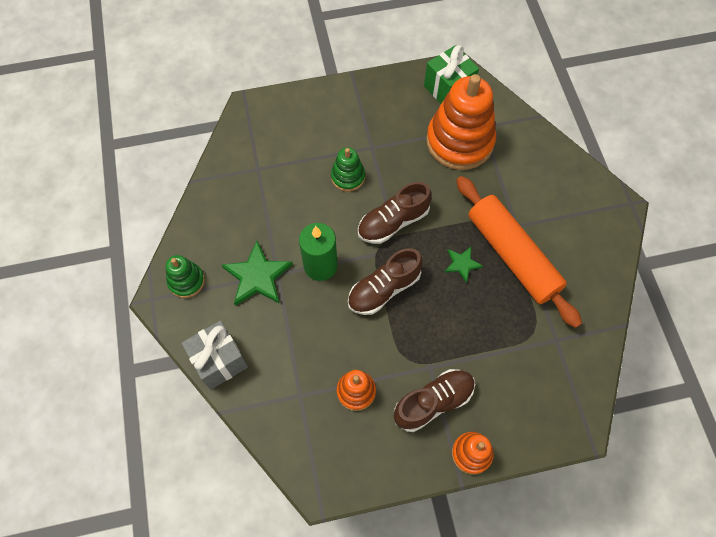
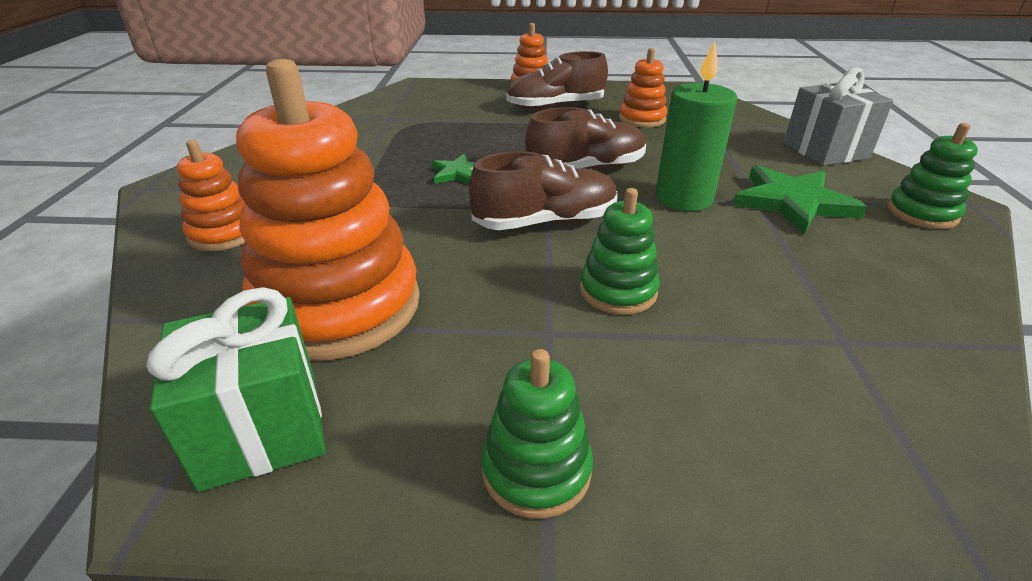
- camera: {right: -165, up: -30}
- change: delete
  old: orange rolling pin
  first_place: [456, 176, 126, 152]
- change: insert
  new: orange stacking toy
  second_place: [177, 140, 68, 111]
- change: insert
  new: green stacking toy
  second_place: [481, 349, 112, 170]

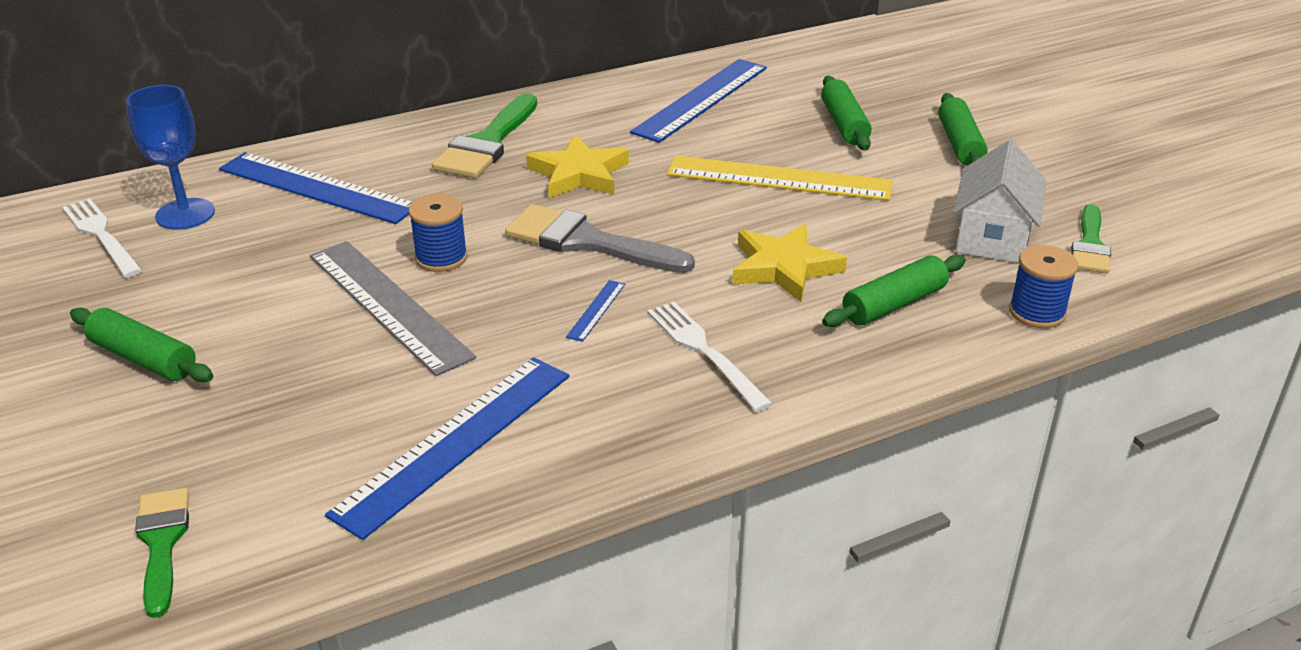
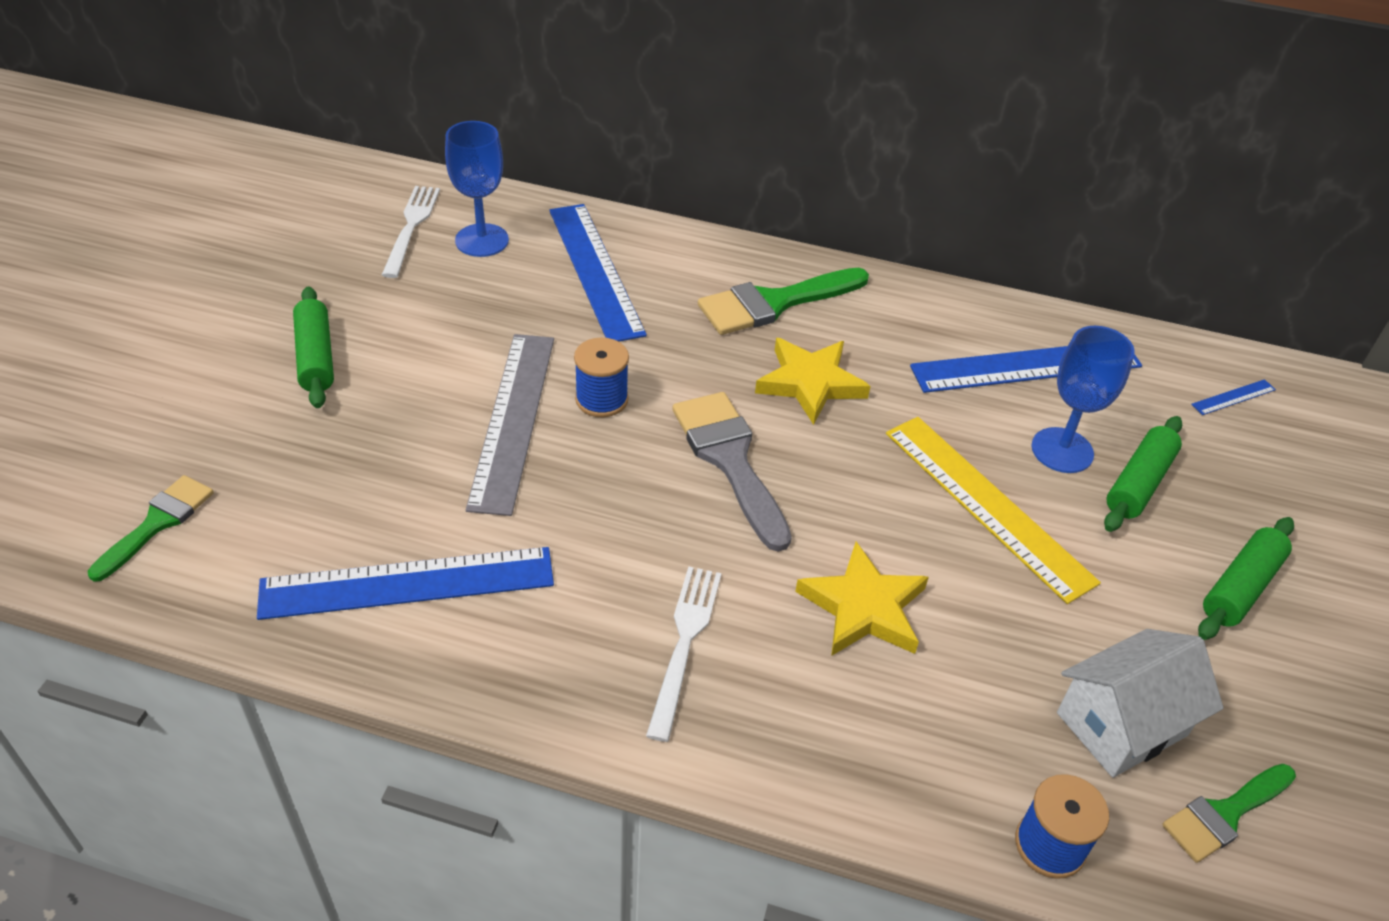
- camera: {right: 40, up: 10}
- change: delete
  old: green rolling pin
  first_place: [822, 255, 144, 72]
- change: move
  old: blue ruler
  first_place: [566, 280, 59, 62]
  second_place: [1191, 379, 85, 36]
- change: insert
  new: blue goblet
  second_place: [1031, 326, 104, 147]

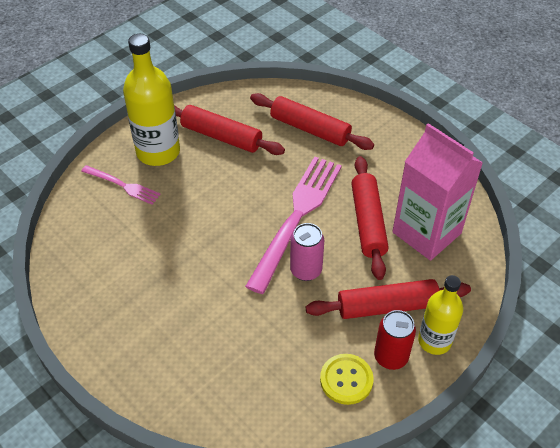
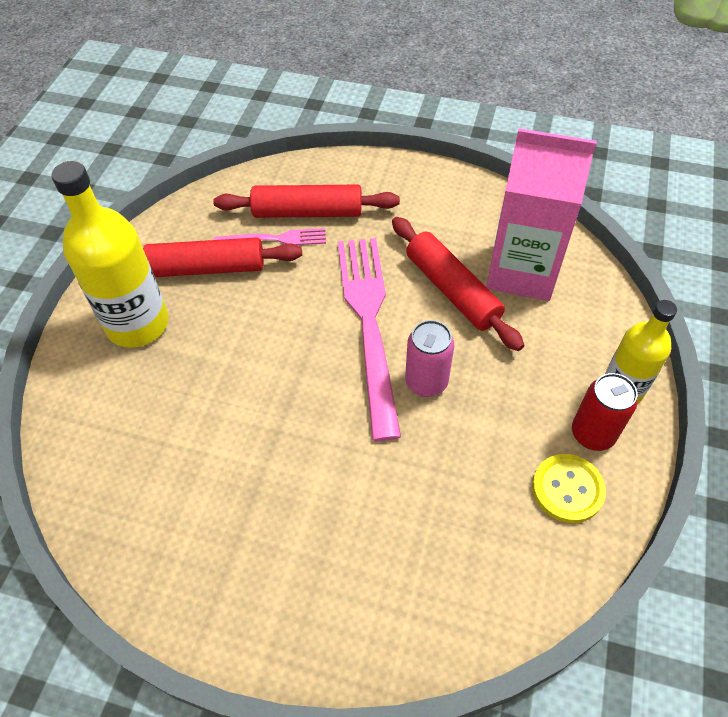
- camera: {right: -30, up: 5}
- change: move
  old: pink fork
  first_place: [81, 165, 80, 40]
  second_place: [213, 228, 113, 17]
- change: delete
  old: red rolling pin
  first_place: [306, 279, 165, 40]

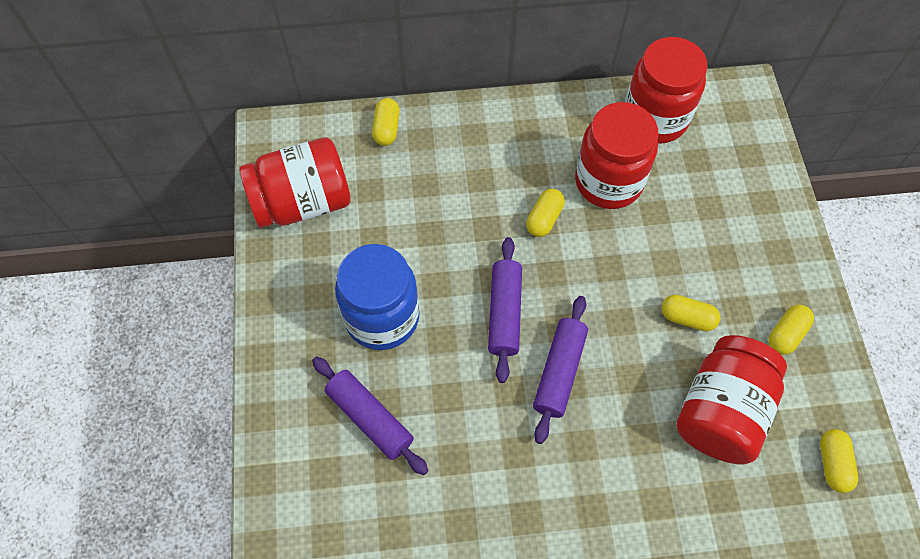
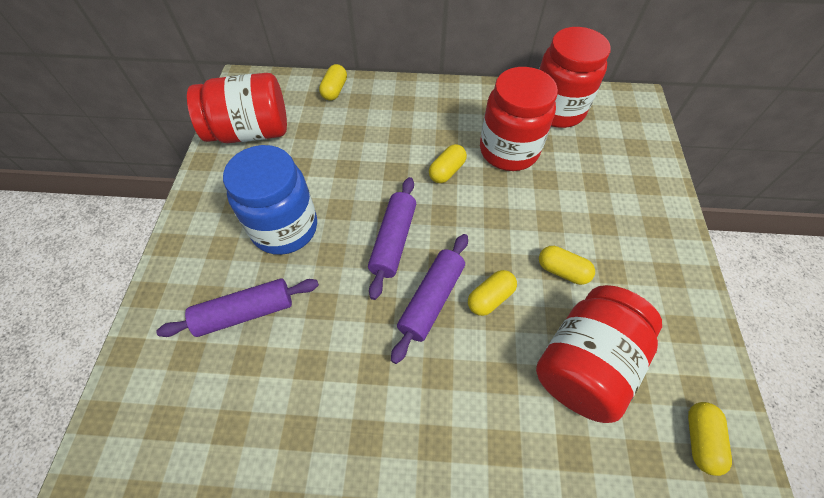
- camera: {right: 10, up: -5}
- change: move
  old: yellow capsule
  first_place: [769, 305, 45, 50]
  second_place: [468, 270, 49, 46]
- change: rotate
  old: purple rolling pin
  first_place: [312, 357, 116, 118]
  second_place: [156, 278, 163, 59]
  degrees: -75

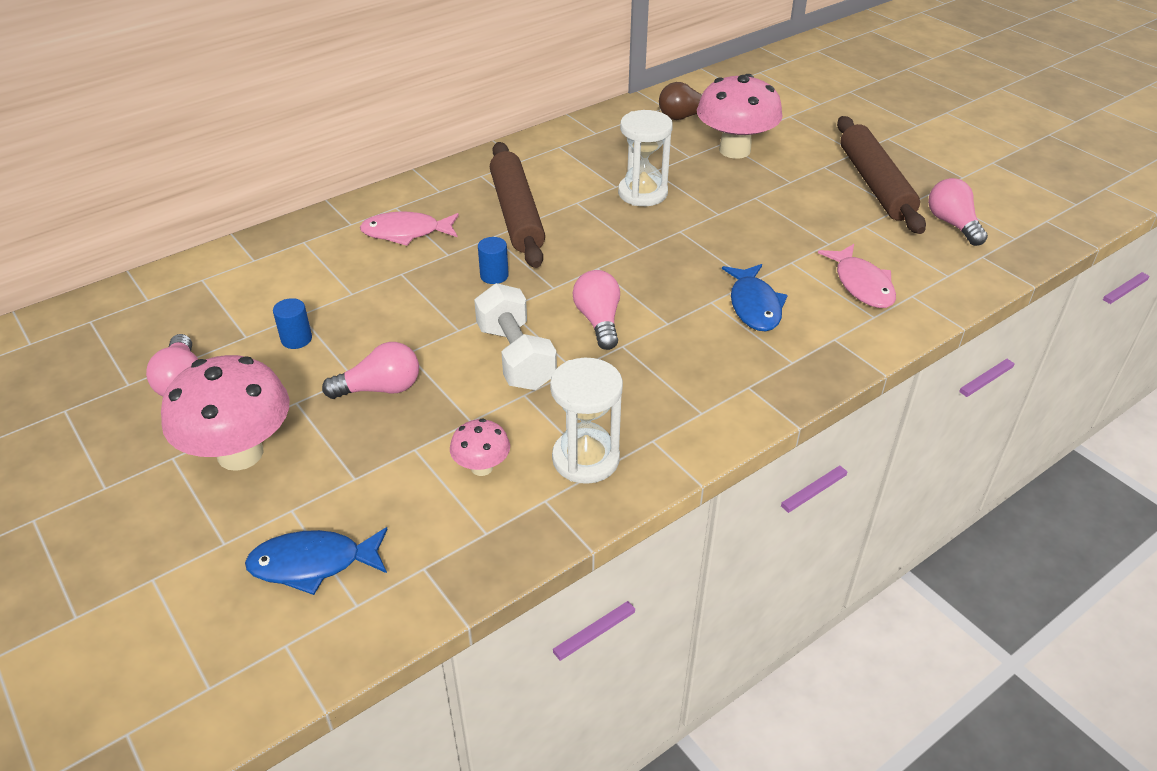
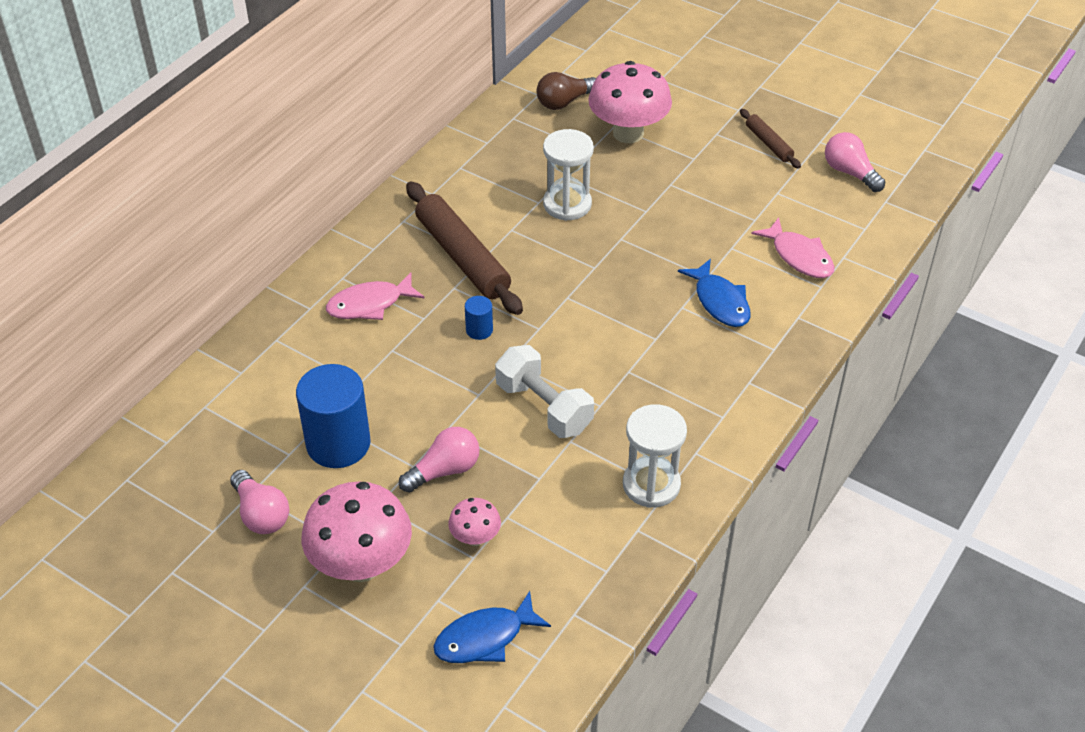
- camera: {right: -20, up: 5}
- change: resize
  old: brown rolling pin
  first_place: [837, 116, 89, 118]
  second_place: [740, 109, 61, 60]
  factor: 0.5
- change: delete
  old: pink light bulb
  first_place: [573, 270, 47, 80]
- change: resize
  old: blue cylinder
  first_place: [273, 298, 39, 51]
  second_place: [296, 364, 75, 104]
  factor: 2.21
- change: move
  old: pink mushroom
  first_place: [450, 419, 60, 57]
  second_place: [448, 498, 53, 48]

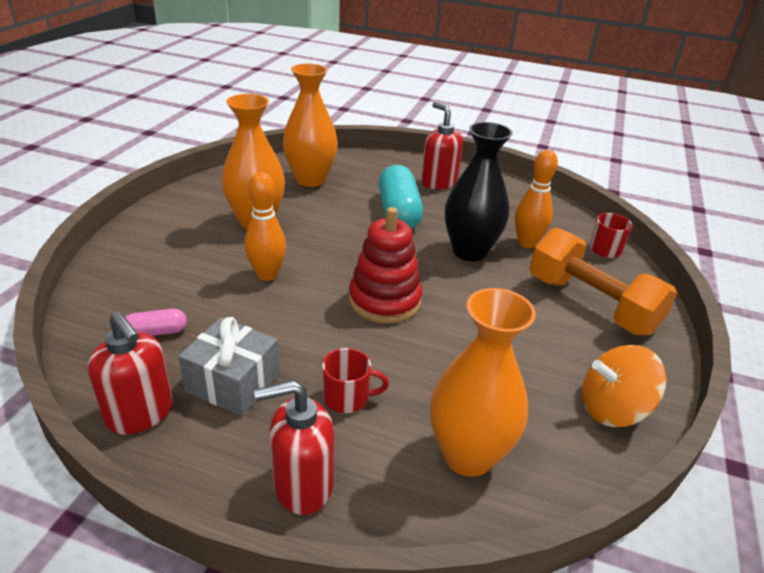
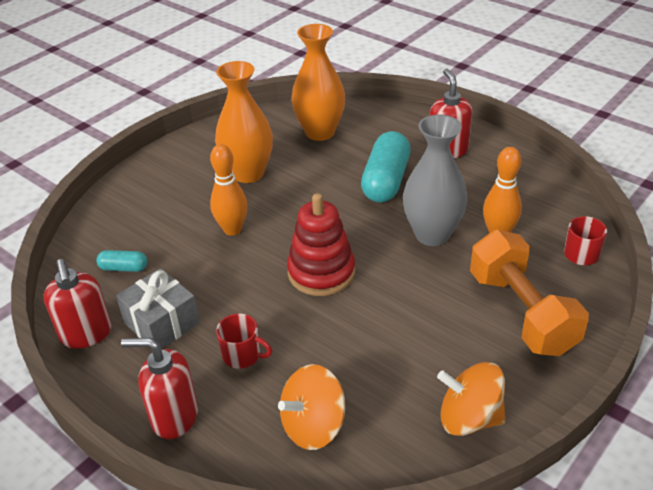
- camera: {right: 25, up: 5}
- change: recolor
  old: black vase
  new: grey vase
  first_place: [445, 122, 68, 139]
  second_place: [403, 114, 65, 132]
- change: replace
  old: orange vase
  new: orange spinning top
  first_place: [430, 288, 106, 189]
  second_place: [278, 364, 67, 86]
- change: recolor
  old: pink capsule
  new: turquoise capsule
  first_place: [125, 309, 62, 27]
  second_place: [96, 250, 51, 22]

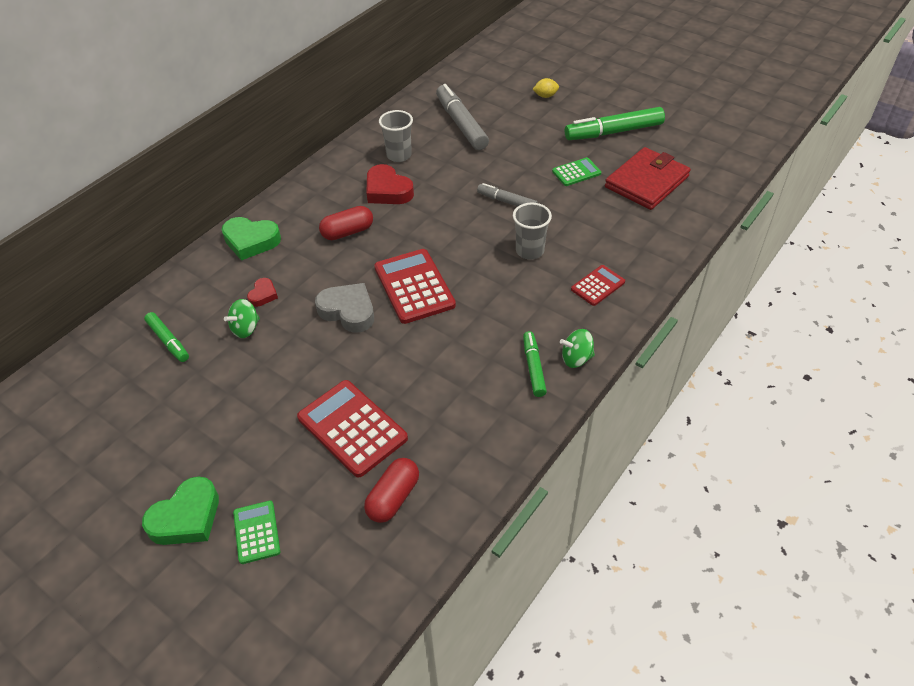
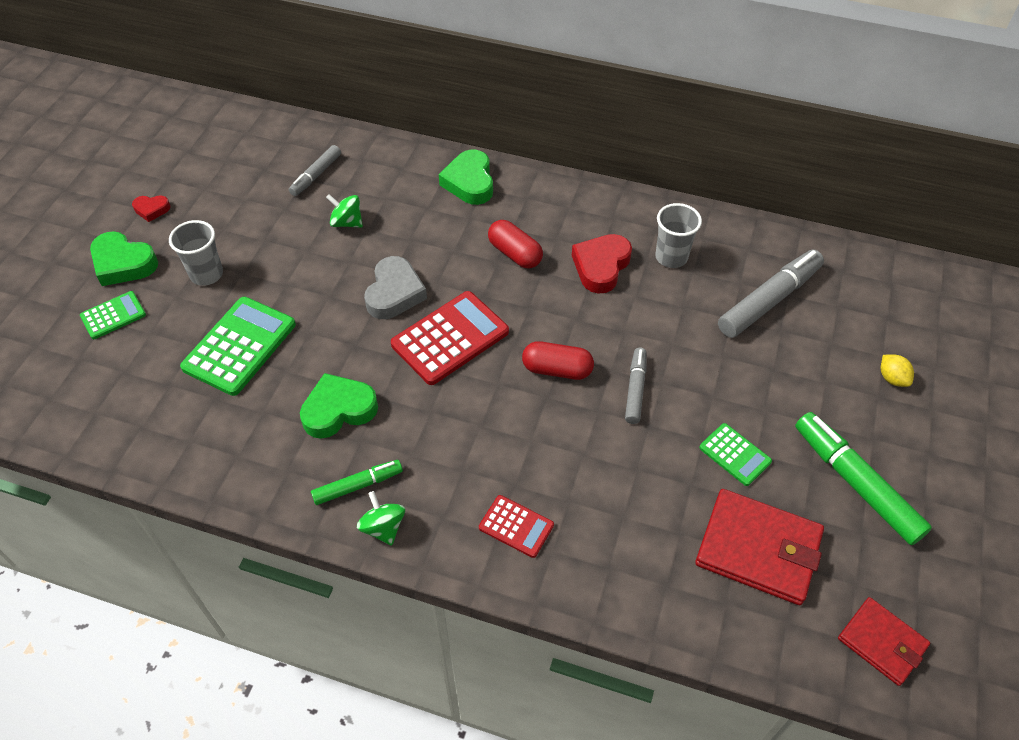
- camera: {right: 70, up: 5}
- change: move
  old: grey cup
  first_place: [513, 202, 39, 58]
  second_place: [169, 220, 54, 66]
- change: move
  old: red heart
  first_place: [247, 278, 31, 29]
  second_place: [132, 195, 38, 27]
- change: recolor
  old: green marker
  new: grey marker
  first_place: [144, 312, 45, 50]
  second_place: [289, 145, 52, 51]
- change: recolor
  old: red calculator
  new: green calculator
  first_place: [297, 380, 111, 98]
  second_place: [180, 297, 116, 99]
- change: move
  old: red capsule
  first_place: [364, 458, 55, 65]
  second_place: [522, 341, 72, 39]
- change: insert
  new: green heart
  second_place: [300, 373, 78, 66]
- change: insert
  new: red wallet
  second_place: [838, 597, 92, 89]

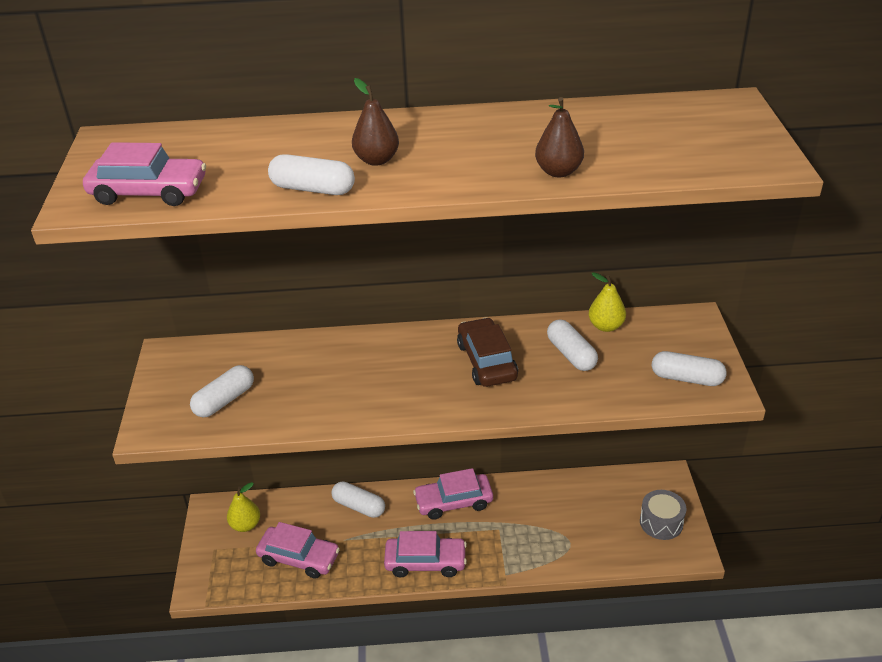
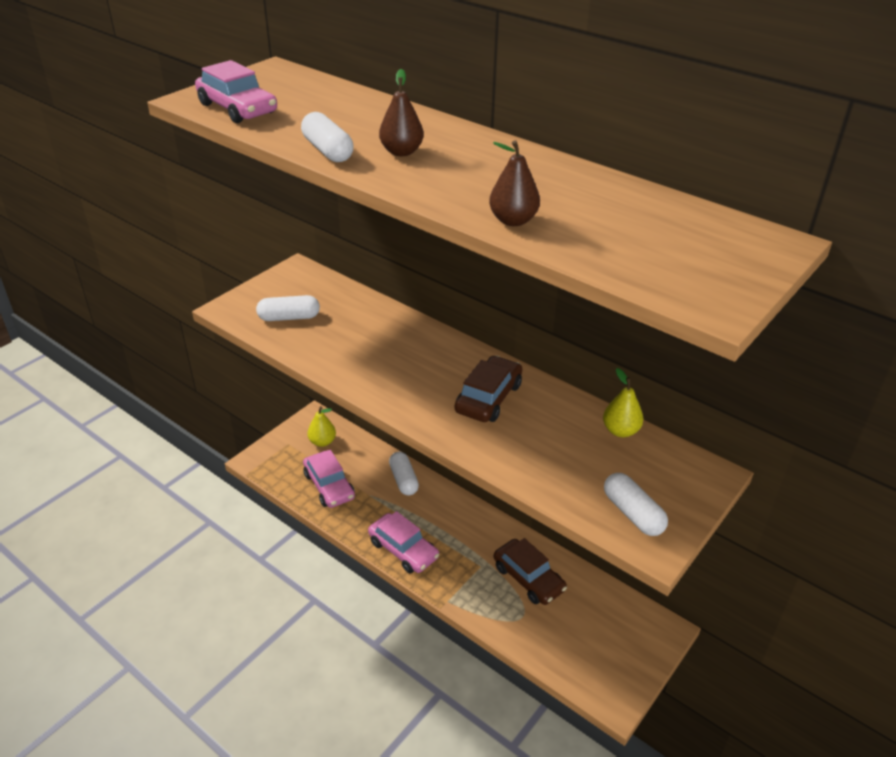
- camera: {right: 40, up: 0}
- change: delete
  old: white capsule
  first_place: [547, 319, 51, 52]
- change: delete
  old: pink car
  first_place: [413, 468, 80, 52]
- change: delete
  old: grey drum
  first_place: [640, 490, 47, 50]
- change: insert
  new: brown car
  second_place: [494, 538, 73, 67]

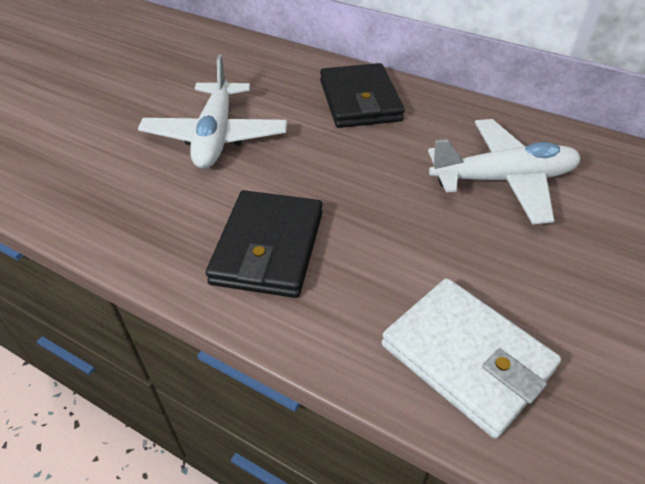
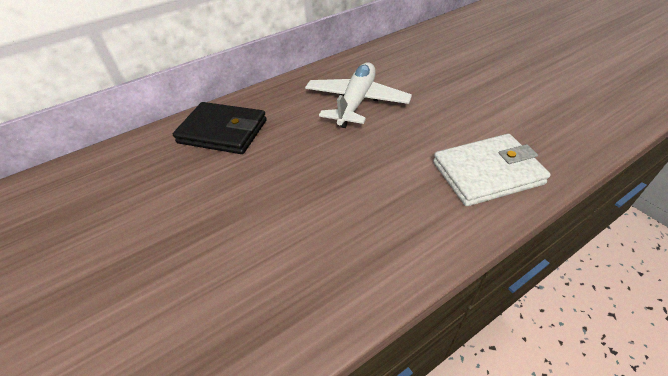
- camera: {right: -60, up: 0}
- change: delete
  old: white plane
  first_place: [138, 54, 149, 115]
- change: delete
  old: black wallet
  first_place: [206, 190, 116, 108]

